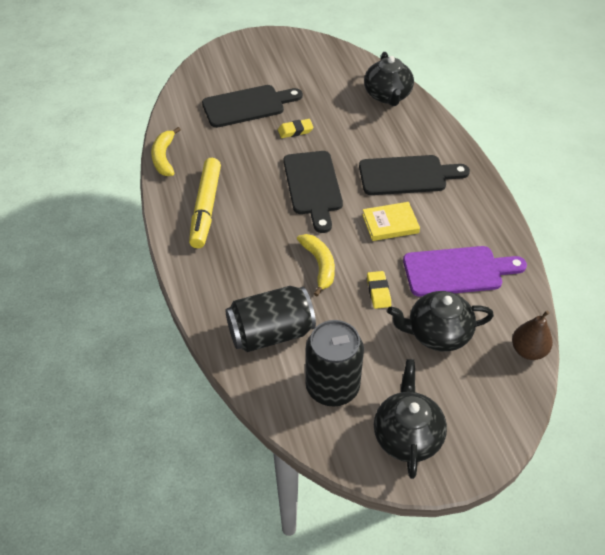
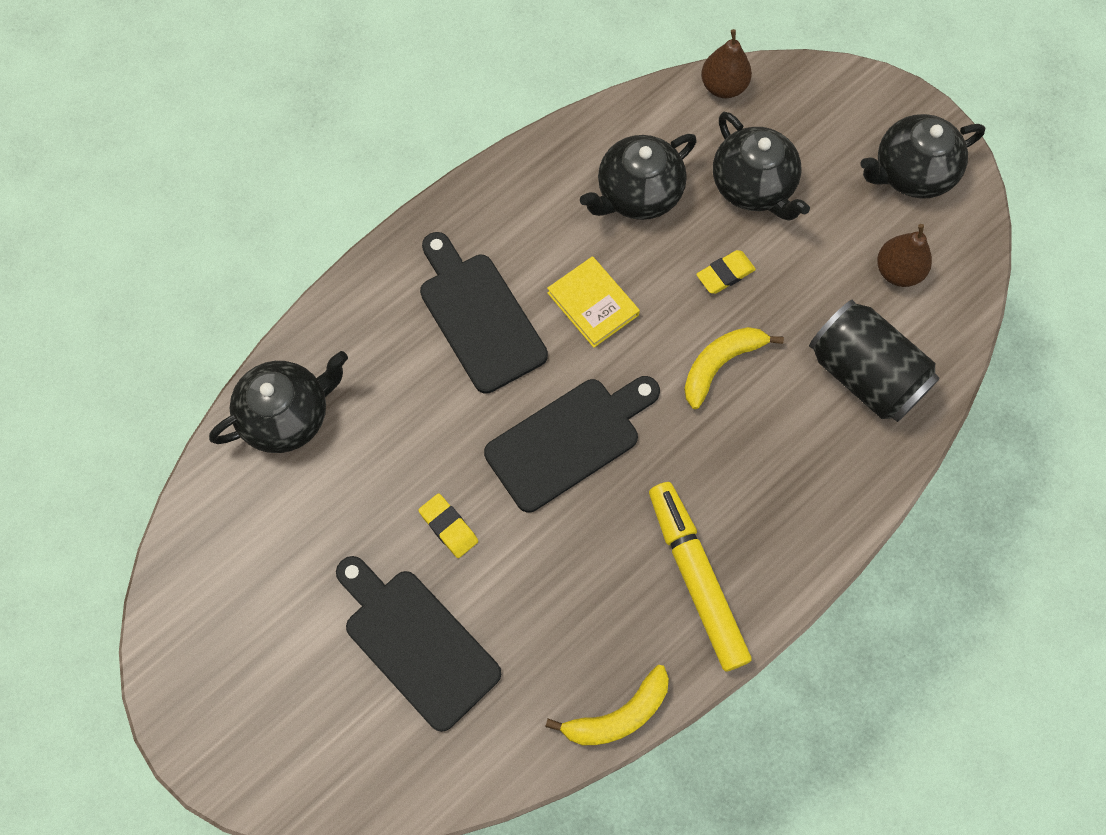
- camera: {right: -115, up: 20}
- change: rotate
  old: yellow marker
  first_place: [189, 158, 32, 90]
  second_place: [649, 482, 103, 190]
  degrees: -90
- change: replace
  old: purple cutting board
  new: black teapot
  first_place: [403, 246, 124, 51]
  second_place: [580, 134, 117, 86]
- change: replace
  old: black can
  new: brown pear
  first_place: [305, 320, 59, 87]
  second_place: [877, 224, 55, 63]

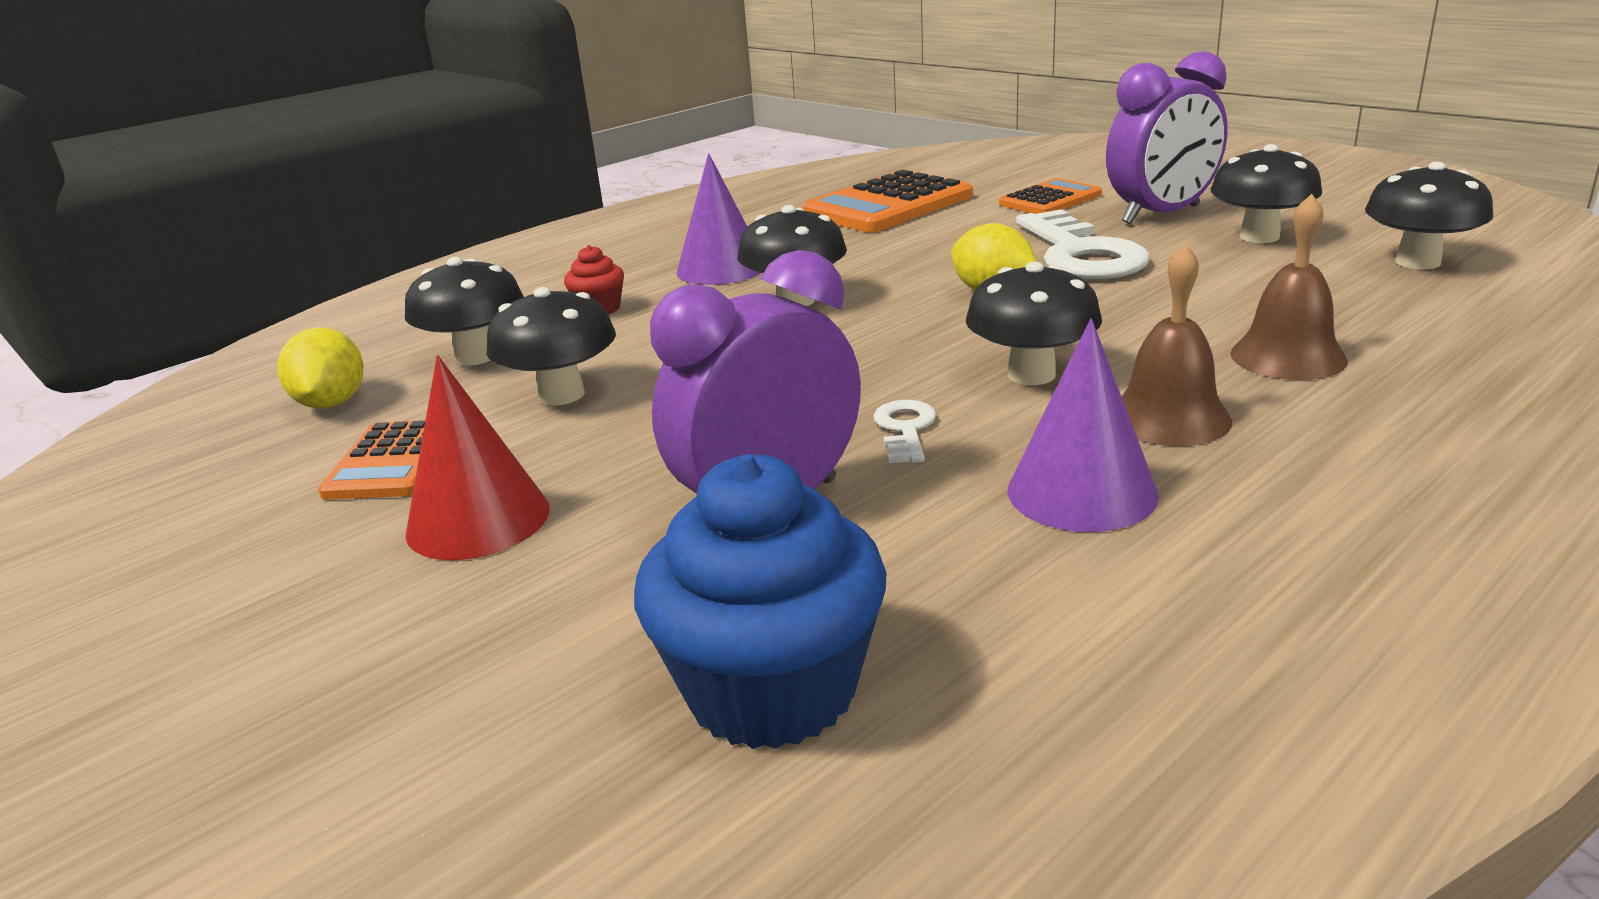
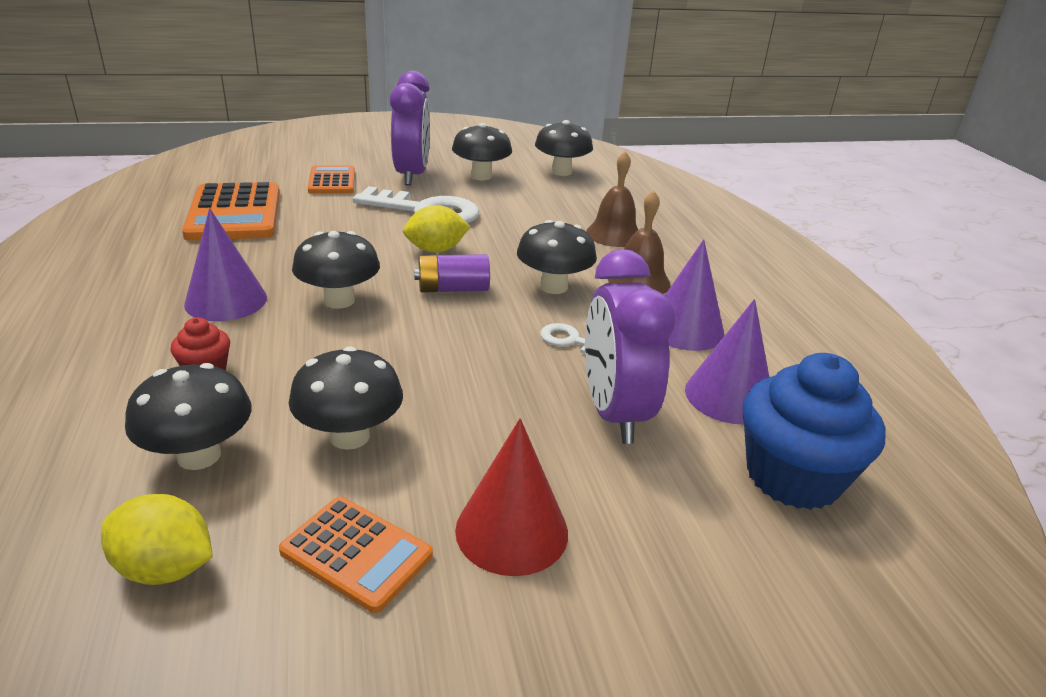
- camera: {right: -65, up: 5}
- change: insert
  new: purple battery
  second_place: [414, 254, 76, 39]
- change: insert
  new: purple cone
  second_place: [685, 299, 84, 126]

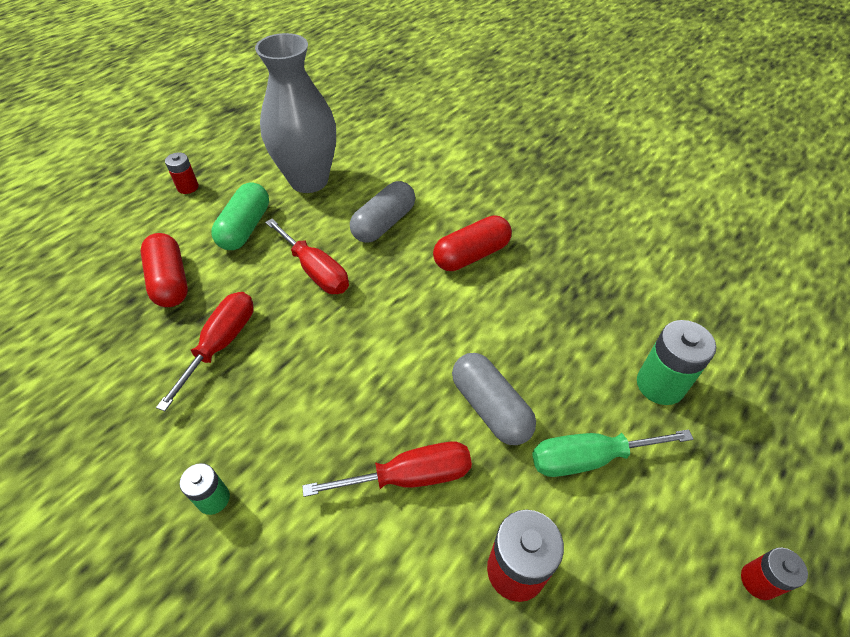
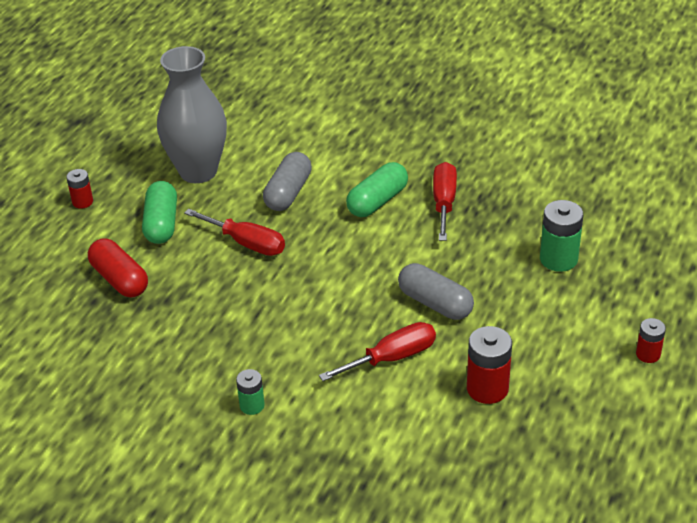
- camera: {right: -15, up: -10}
- change: recolor
  old: red capsule
  new: green capsule
  first_place: [433, 215, 79, 56]
  second_place: [346, 162, 62, 55]
- change: move
  old: red screwdriver
  first_place: [156, 292, 98, 119]
  second_place: [433, 162, 24, 79]
- change: delete
  old: green screwdriver
  first_place: [532, 429, 161, 48]

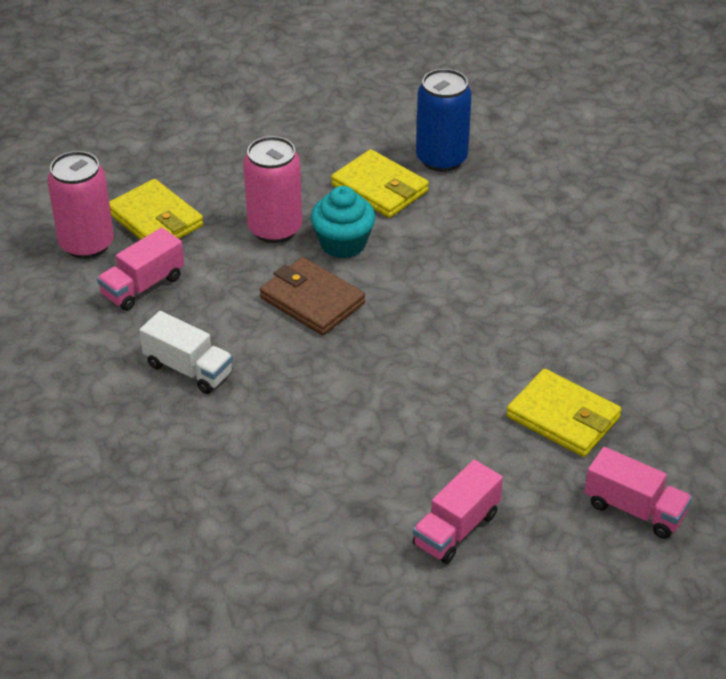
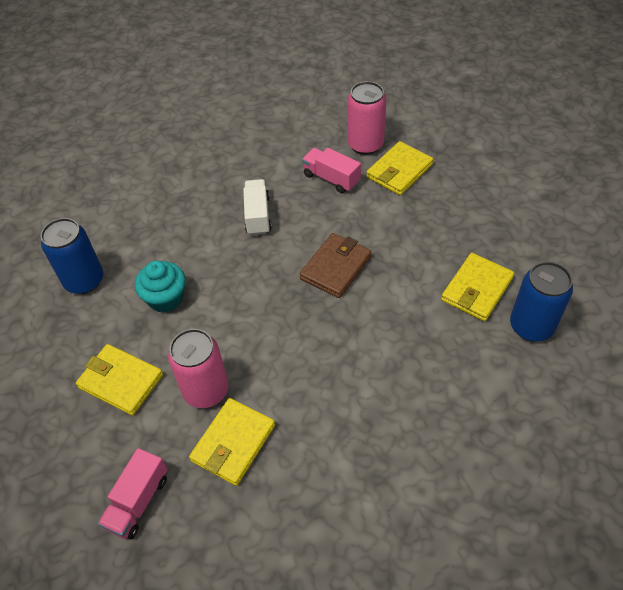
- camera: {right: 85, up: 10}
- change: move
  old: pink can
  first_place: [243, 136, 59, 107]
  second_place: [168, 329, 61, 79]
- change: move
  old: turquoise cupcake
  first_place: [311, 186, 65, 73]
  second_place: [135, 261, 51, 52]
- change: rotate
  old: white truck
  first_place: [140, 311, 93, 83]
  second_place: [243, 179, 29, 56]
  degrees: 150
- change: replace
  old: pink truck
  new: yellow wallet
  first_place: [413, 460, 90, 104]
  second_place: [76, 344, 87, 72]
- change: insert
  new: blue can
  second_place: [41, 218, 62, 76]

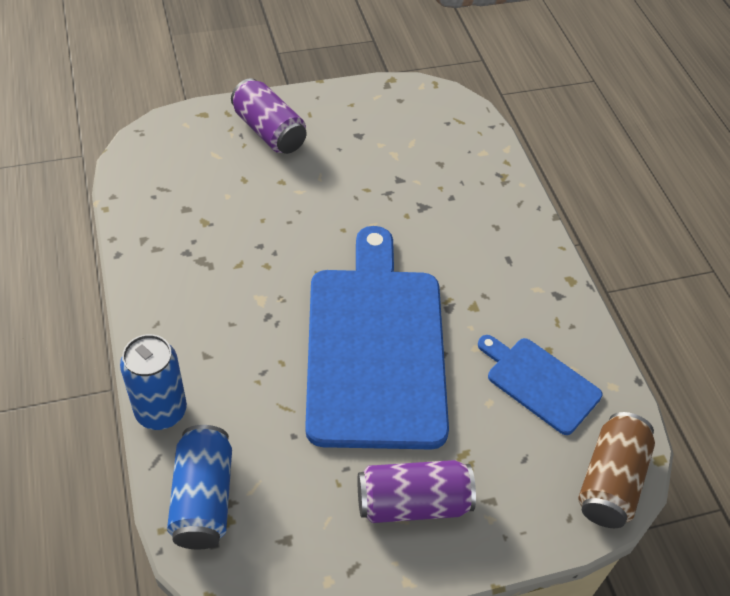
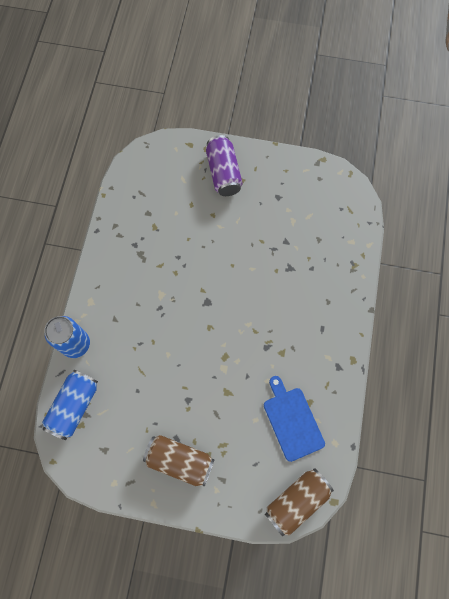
- camera: {right: 30, up: 20}
- change: delete
  old: blue cutting board
  first_place: [305, 226, 144, 223]
- change: recolor
  old: purple can
  new: brown can
  first_place: [358, 460, 118, 63]
  second_place: [143, 435, 72, 52]

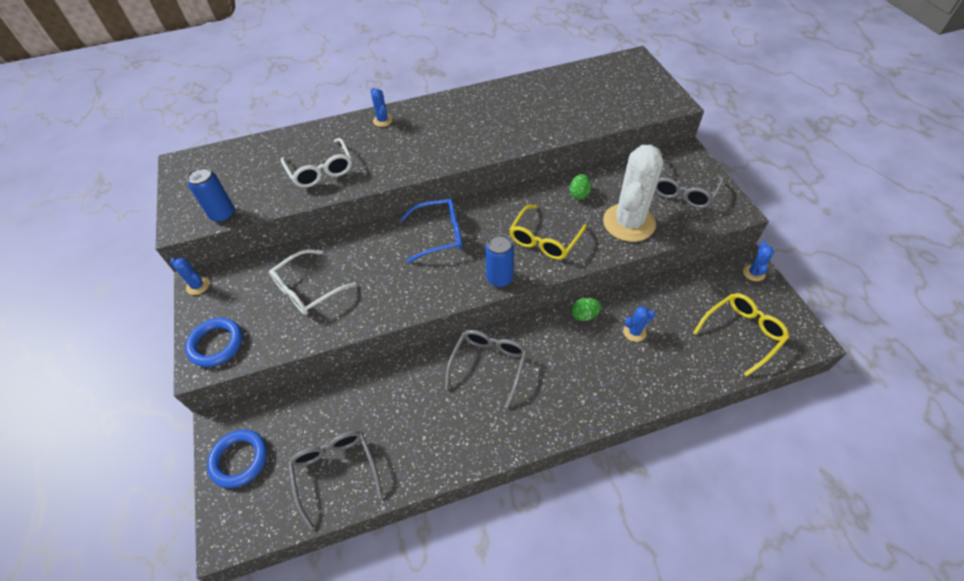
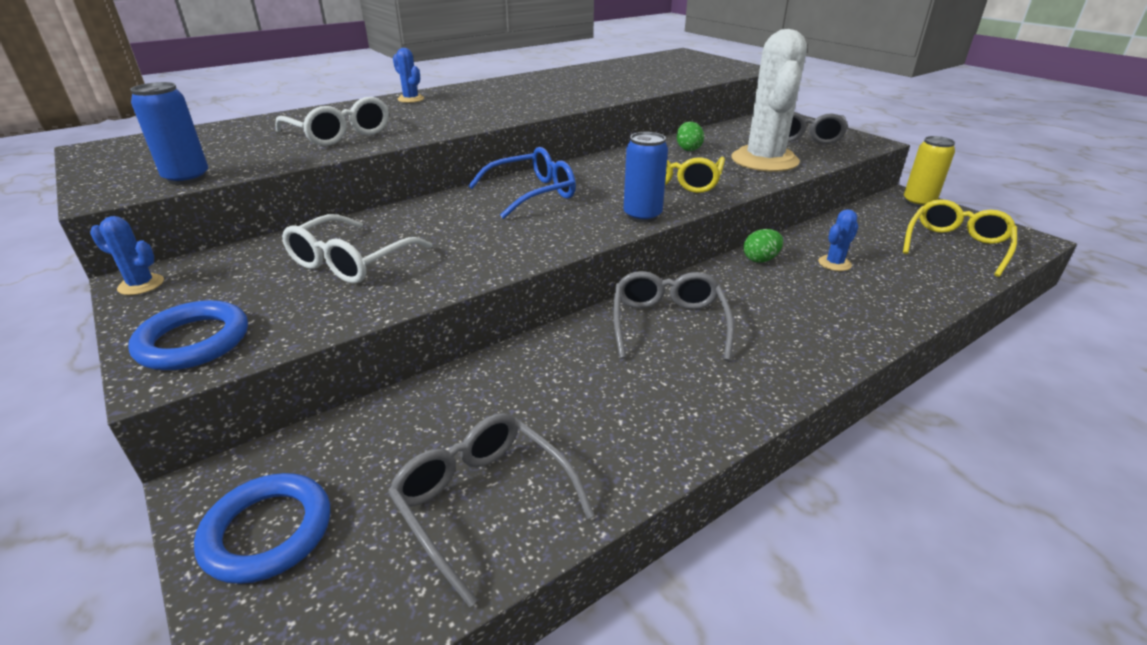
- camera: {right: -20, up: -20}
- change: replace
  old: blue cactus
  new: yellow can
  first_place: [743, 242, 31, 39]
  second_place: [904, 136, 51, 71]

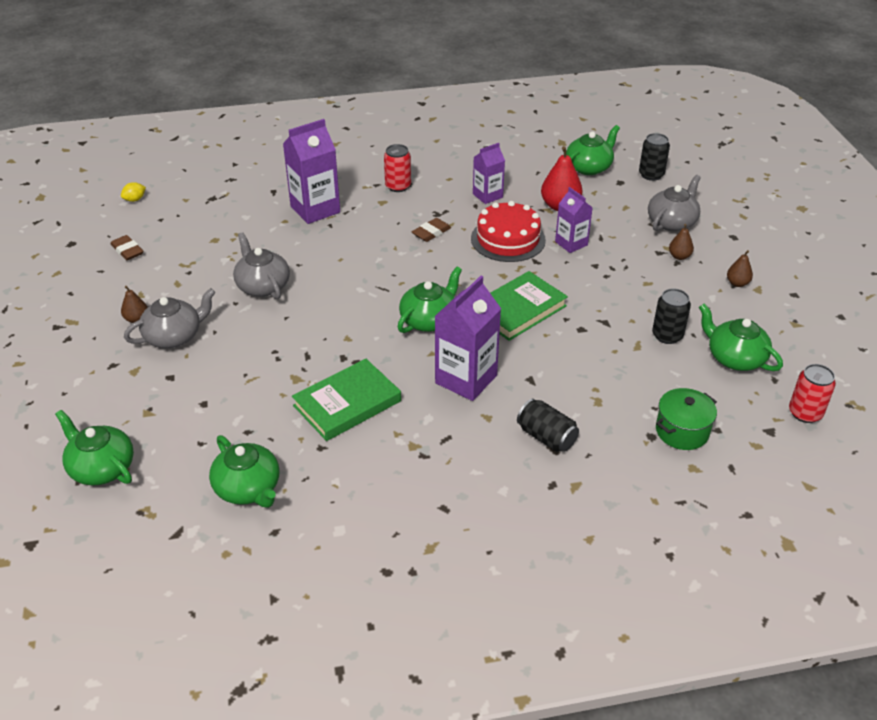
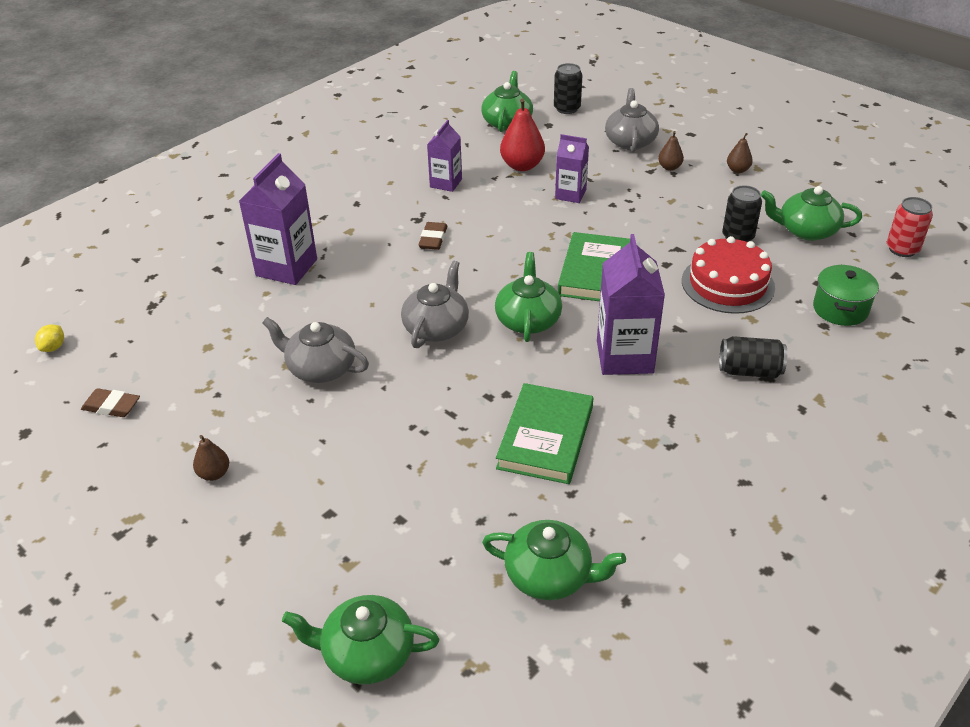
- camera: {right: -35, up: 0}
- change: delete
  old: red can
  first_place: [384, 144, 27, 48]
- change: move
  old: red cake
  first_place: [471, 201, 75, 61]
  second_place: [682, 236, 93, 78]
- change: move
  old: grey teapot
  first_place: [124, 288, 91, 60]
  second_place: [401, 261, 68, 87]

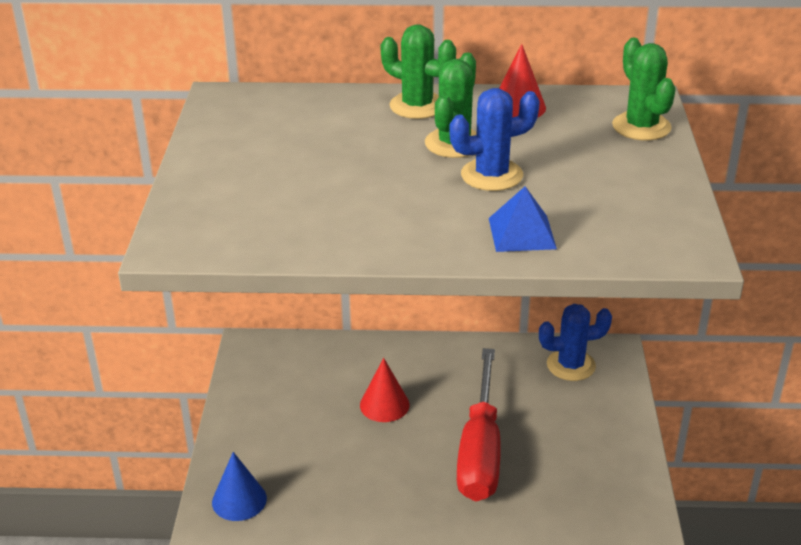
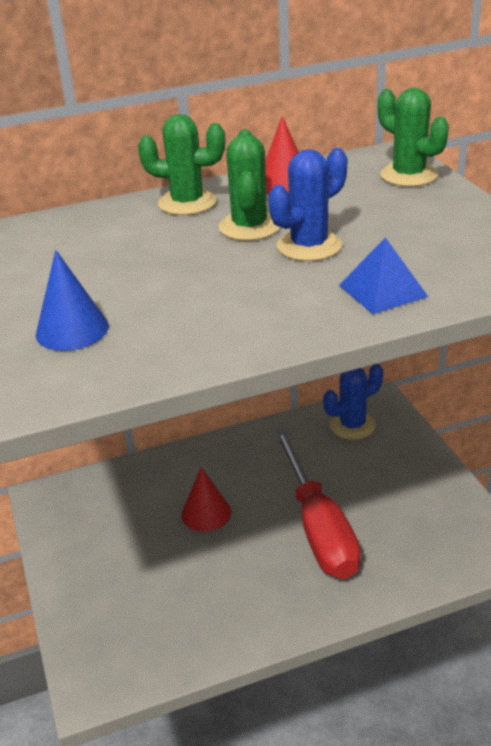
- camera: {right: -20, up: 0}
- change: move
  old: blue cone
  first_place: [212, 452, 55, 69]
  second_place: [36, 250, 73, 101]

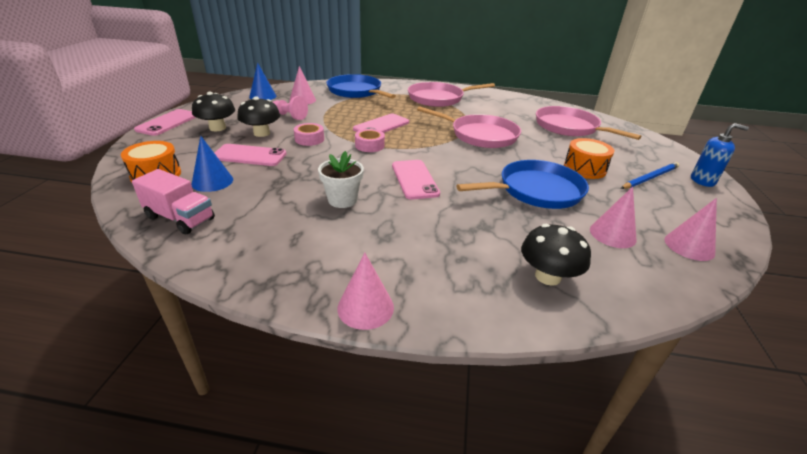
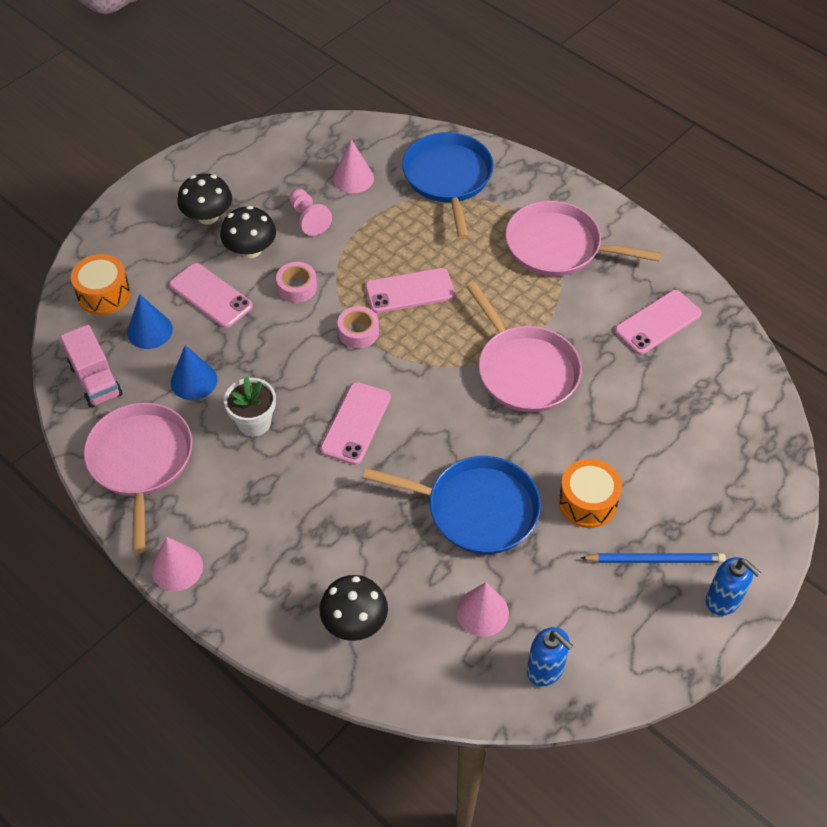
- camera: {right: 35, up: 20}
- change: move
  old: blue cone
  first_place: [249, 62, 27, 38]
  second_place: [171, 345, 46, 55]
- change: move
  old: pink pan
  first_place: [536, 106, 105, 34]
  second_place: [84, 402, 108, 151]
- change: move
  old: pink phone
  first_place: [134, 109, 62, 27]
  second_place: [615, 290, 87, 64]
- change: replace
  old: pink cone
  new: blue soap dispenser
  first_place: [665, 198, 52, 63]
  second_place: [527, 627, 46, 59]

